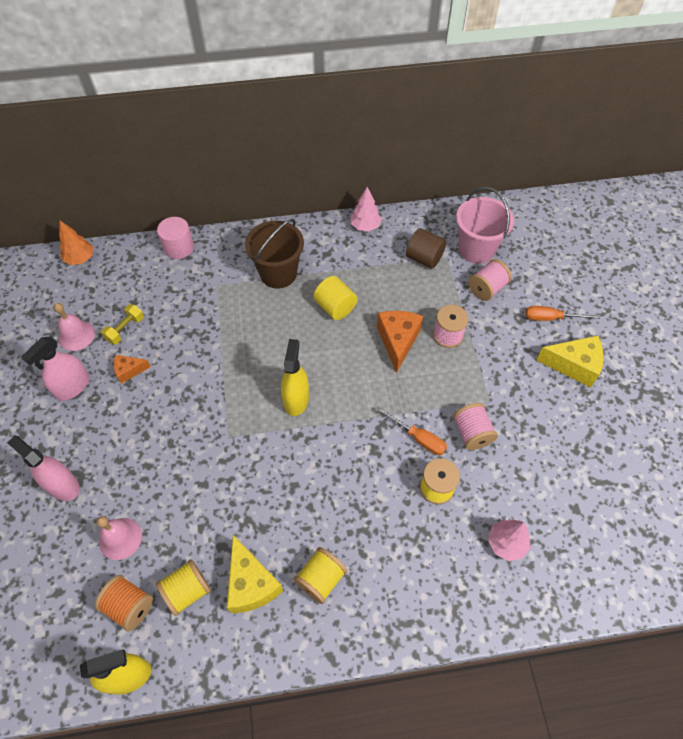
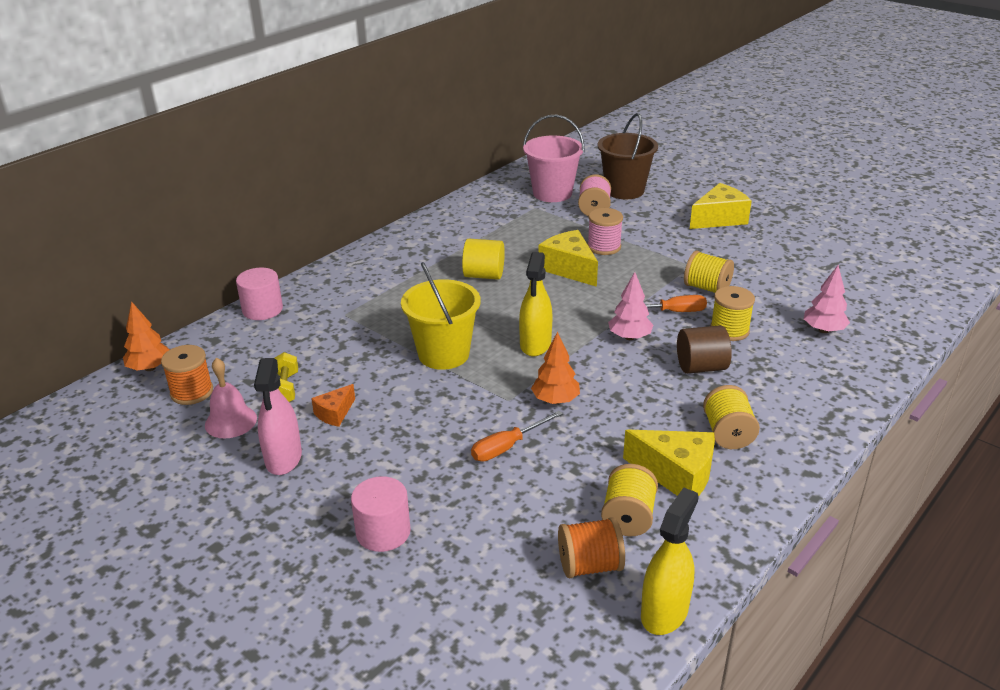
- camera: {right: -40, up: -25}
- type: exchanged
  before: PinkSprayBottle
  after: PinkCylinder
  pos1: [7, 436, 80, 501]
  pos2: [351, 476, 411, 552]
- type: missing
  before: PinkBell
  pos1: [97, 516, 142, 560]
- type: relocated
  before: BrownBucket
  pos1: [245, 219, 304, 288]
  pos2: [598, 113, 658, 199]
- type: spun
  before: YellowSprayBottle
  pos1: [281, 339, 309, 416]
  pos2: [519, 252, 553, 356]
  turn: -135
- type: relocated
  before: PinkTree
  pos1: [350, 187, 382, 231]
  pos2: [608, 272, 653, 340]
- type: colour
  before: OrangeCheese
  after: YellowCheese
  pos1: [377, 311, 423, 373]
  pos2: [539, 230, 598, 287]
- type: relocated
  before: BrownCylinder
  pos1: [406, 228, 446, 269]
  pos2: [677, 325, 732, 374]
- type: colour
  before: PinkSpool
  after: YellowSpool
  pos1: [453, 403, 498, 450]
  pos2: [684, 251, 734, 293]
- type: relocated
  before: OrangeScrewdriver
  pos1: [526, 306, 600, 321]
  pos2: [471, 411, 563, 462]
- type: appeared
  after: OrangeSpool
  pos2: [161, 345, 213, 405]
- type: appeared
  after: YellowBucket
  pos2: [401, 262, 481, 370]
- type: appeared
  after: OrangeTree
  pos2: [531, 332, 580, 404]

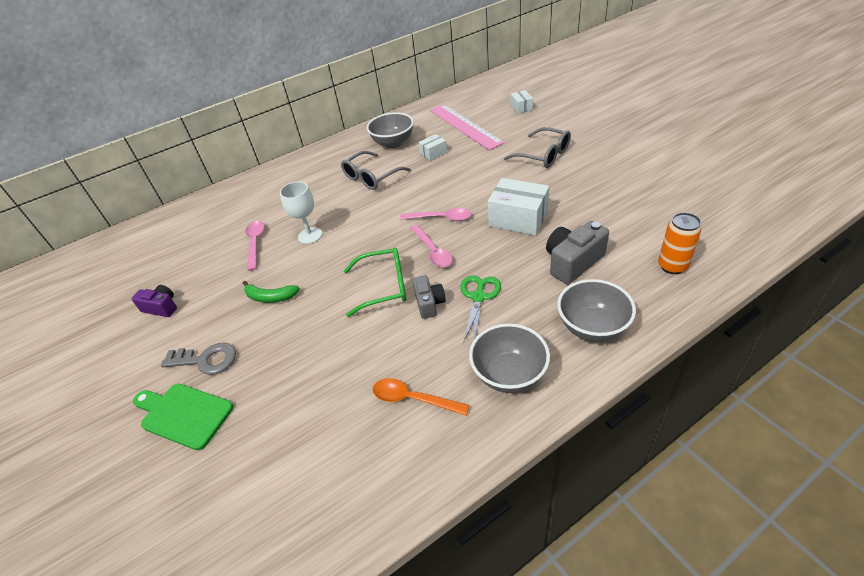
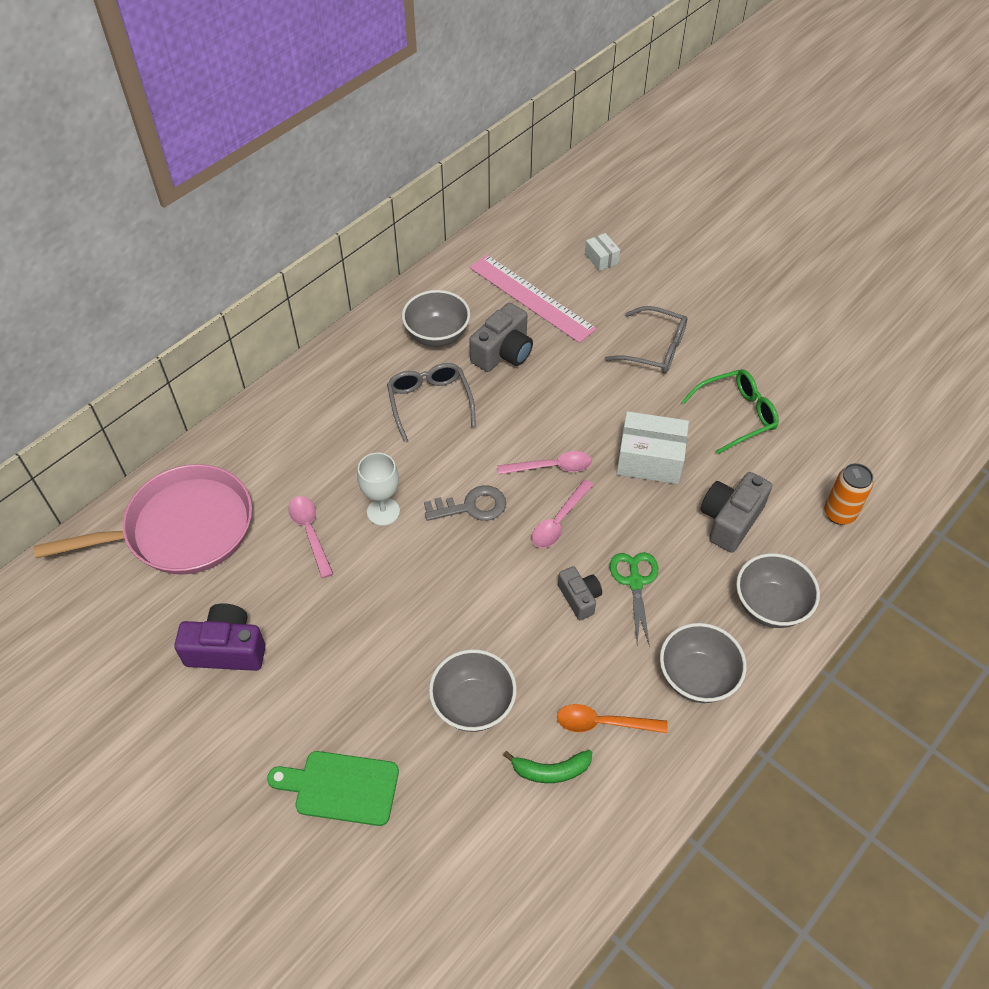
- camera: {right: -20, up: 10}
- type: size
  before: PurpleCamera
  pos1: [131, 285, 177, 317]
  pos2: [174, 603, 266, 671]
  scale: 1.61
- type: relocated
  before: GreyKey
  pos1: [161, 343, 236, 375]
  pos2: [424, 485, 506, 521]
- type: relocated
  before: GreenBanana
  pos1: [243, 281, 300, 303]
  pos2: [503, 750, 592, 783]
- type: spun
  before: GreyGlasses
  pos1: [341, 151, 411, 190]
  pos2: [387, 363, 476, 442]
  turn: 135
- type: relocated
  before: GreenGlasses
  pos1: [344, 248, 406, 317]
  pos2: [682, 369, 779, 454]
- type: spun
  before: PinkSpoon
  pos1: [410, 225, 453, 267]
  pos2: [532, 480, 593, 548]
  turn: 75
- type: exchanged
  before: WhiteBox
  after: GreyCamera
  pos1: [418, 134, 447, 161]
  pos2: [469, 303, 533, 372]
- type: appeared
  after: PinkPan
  pos2: [34, 464, 252, 575]
- type: appeared
  after: GreyBowl
  pos2: [429, 649, 517, 732]

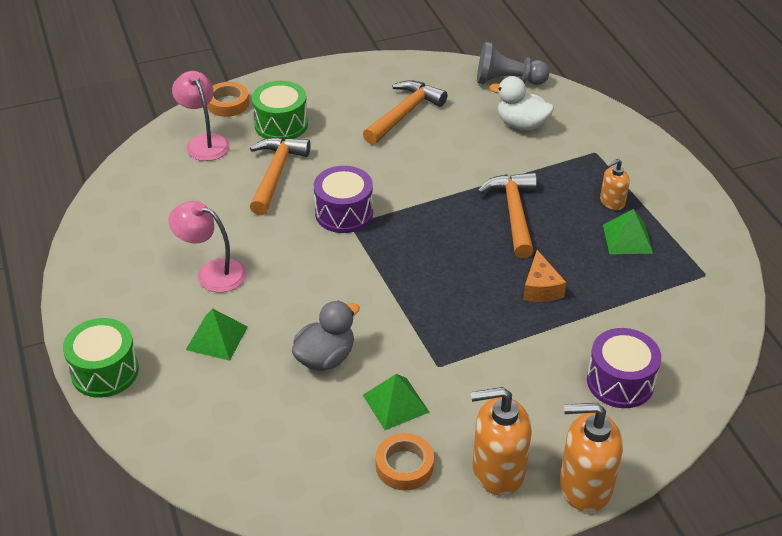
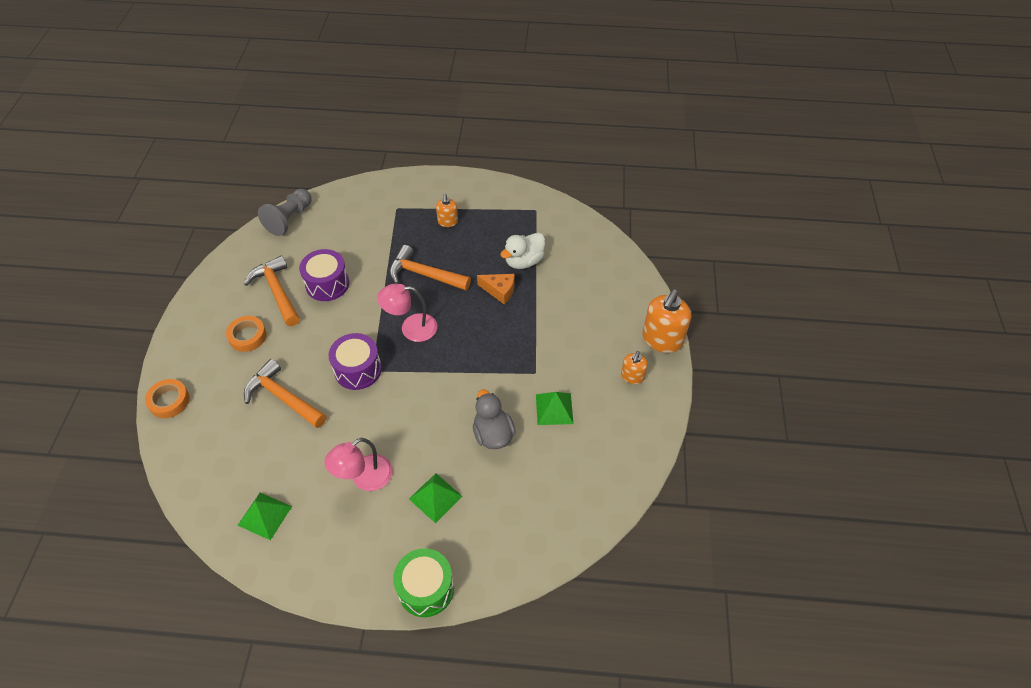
- camera: {right: -65, up: 10}
- type: relocated
  before: PinkLamp
  pos1: [172, 71, 230, 161]
  pos2: [377, 284, 437, 342]
- type: missing
  before: GreenDrum
  pos1: [252, 81, 308, 141]
- type: relocated
  before: OrangeTape
  pos1: [376, 433, 434, 490]
  pos2: [226, 316, 267, 352]
- type: size
  before: OrangeSoapDispenser
  pos1: [471, 387, 532, 496]
  pos2: [621, 351, 648, 384]
  scale: 0.55
- type: relocated
  before: WhiteDuck
  pos1: [489, 76, 554, 130]
  pos2: [500, 233, 545, 269]
- type: relocated
  before: PurpleDrum
  pos1: [587, 328, 661, 408]
  pos2: [299, 249, 349, 301]
- type: relocated
  before: GreenPyramid
  pos1: [603, 209, 653, 254]
  pos2: [237, 493, 292, 540]

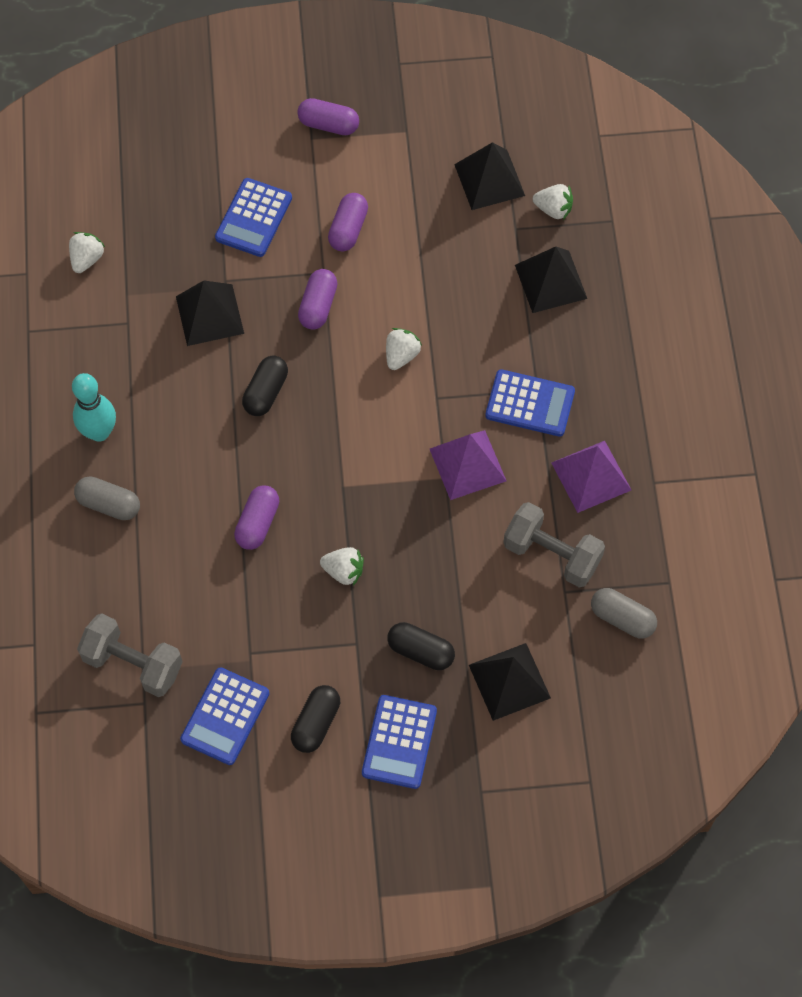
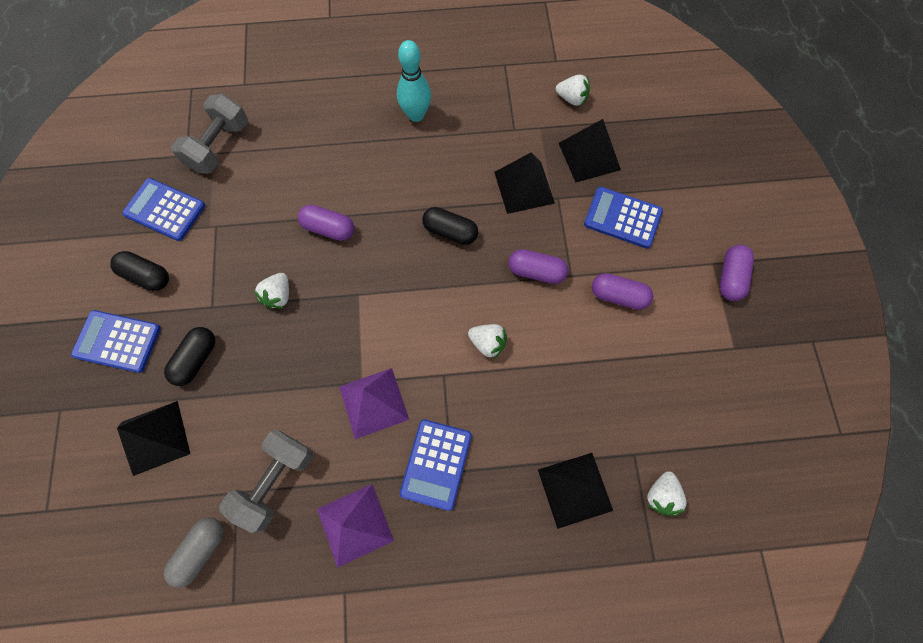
- camera: {right: 90, up: 5}
- type: missing
  before: GreyCapsule
  pos1: [74, 476, 140, 520]
- type: relocated
  before: BlackPyramid
  pos1: [454, 142, 525, 210]
  pos2: [559, 119, 621, 183]

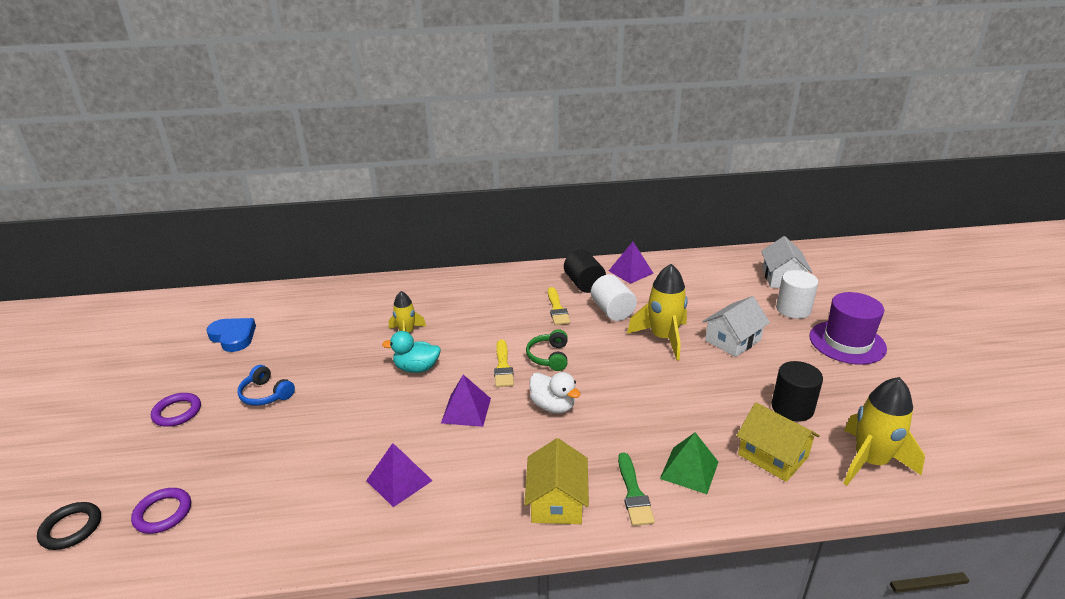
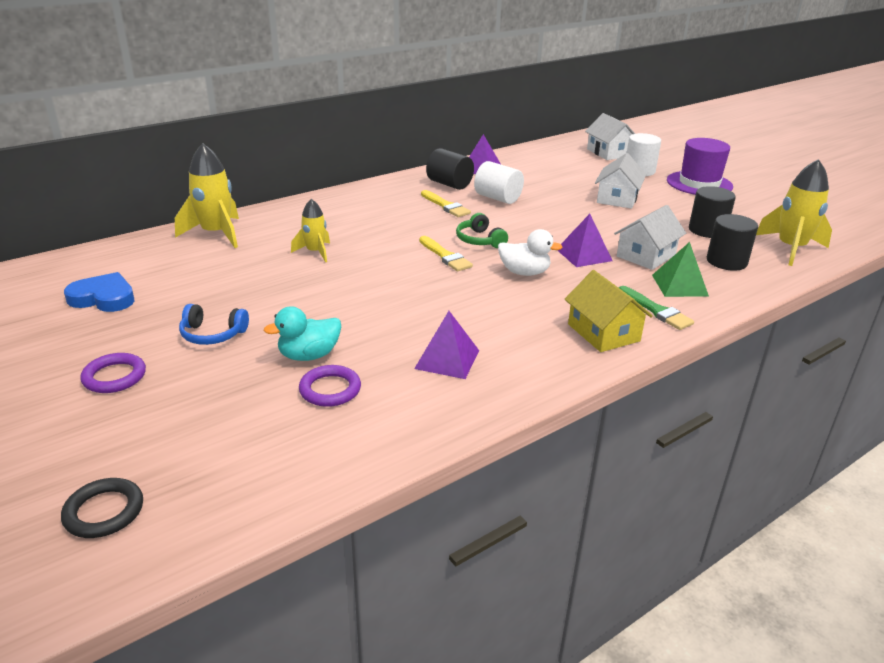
- camera: {right: -30, up: 0}
- type: relocated
  before: PurpleRing
  pos1: [131, 488, 191, 534]
  pos2: [299, 365, 361, 407]
- type: relocated
  before: TurquoiseDuck
  pos1: [382, 331, 441, 373]
  pos2: [264, 306, 341, 361]
- type: relocated
  before: PurplePyramid
  pos1: [441, 375, 491, 427]
  pos2: [557, 214, 613, 267]
- type: relocated
  before: YellowRocket
  pos1: [627, 264, 688, 360]
  pos2: [175, 143, 239, 248]
- type: exchanged
  before: YellowHouse
  after: BlackCylinder
  pos1: [736, 403, 820, 482]
  pos2: [707, 214, 758, 271]
- type: appeared
  after: WhiteHouse
  pos2: [614, 205, 686, 270]

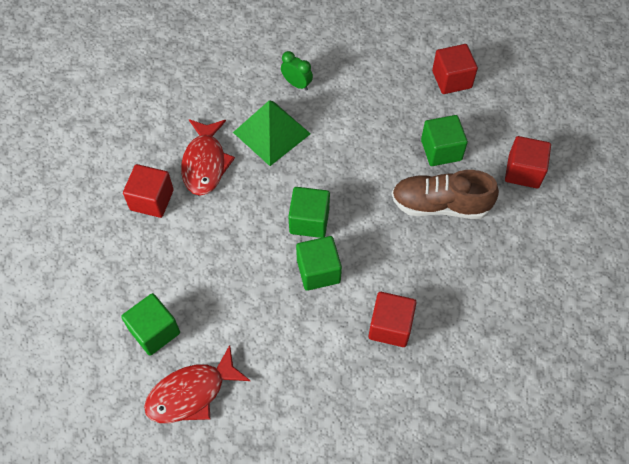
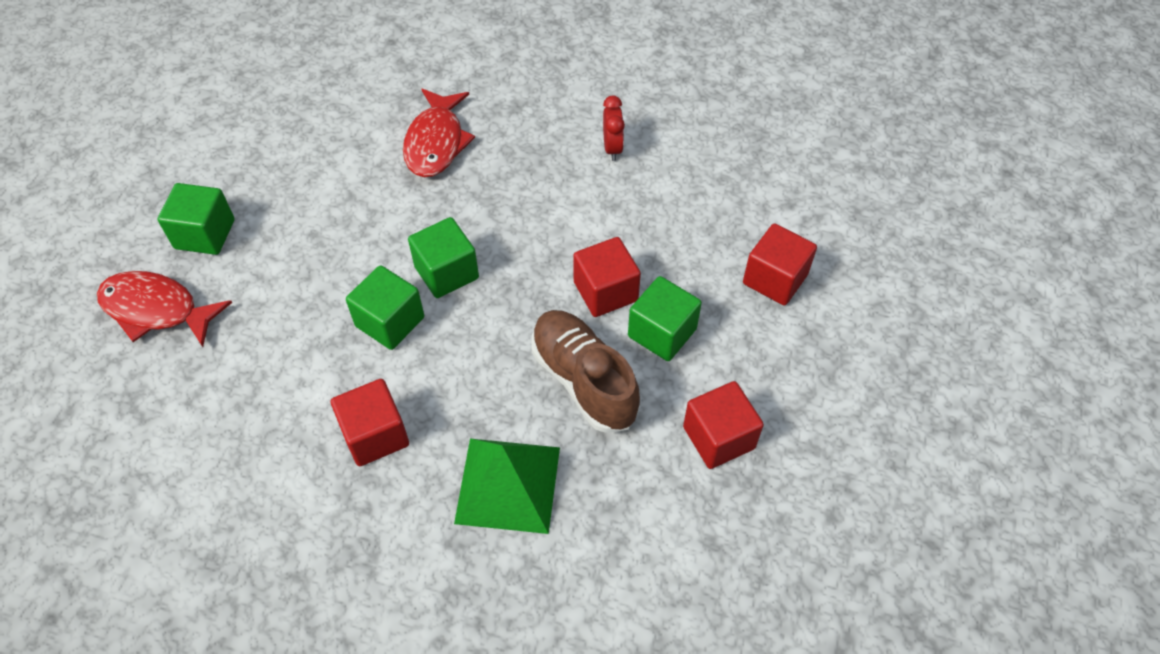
- camera: {right: 50, up: -5}
- type: relocated
  before: RedCube
  pos1: [123, 164, 174, 218]
  pos2: [573, 237, 641, 317]
- type: spun
  before: RedFish
  pos1: [181, 119, 235, 195]
  pos2: [403, 89, 475, 177]
  turn: -45
- type: relocated
  before: GreenPyramid
  pos1: [233, 100, 311, 166]
  pos2: [454, 439, 560, 534]
- type: colour
  before: GreenClock
  after: RedClock
  pos1: [281, 51, 313, 91]
  pos2: [603, 96, 625, 161]

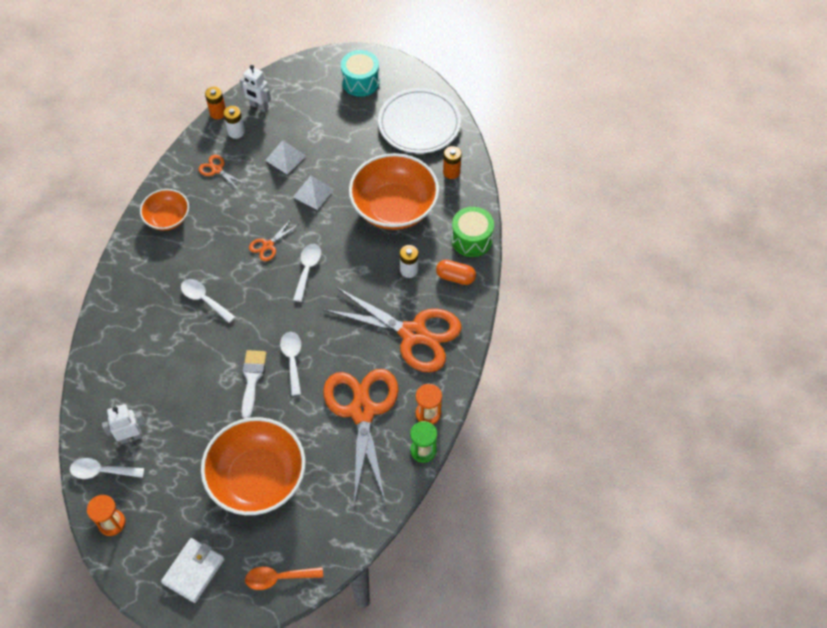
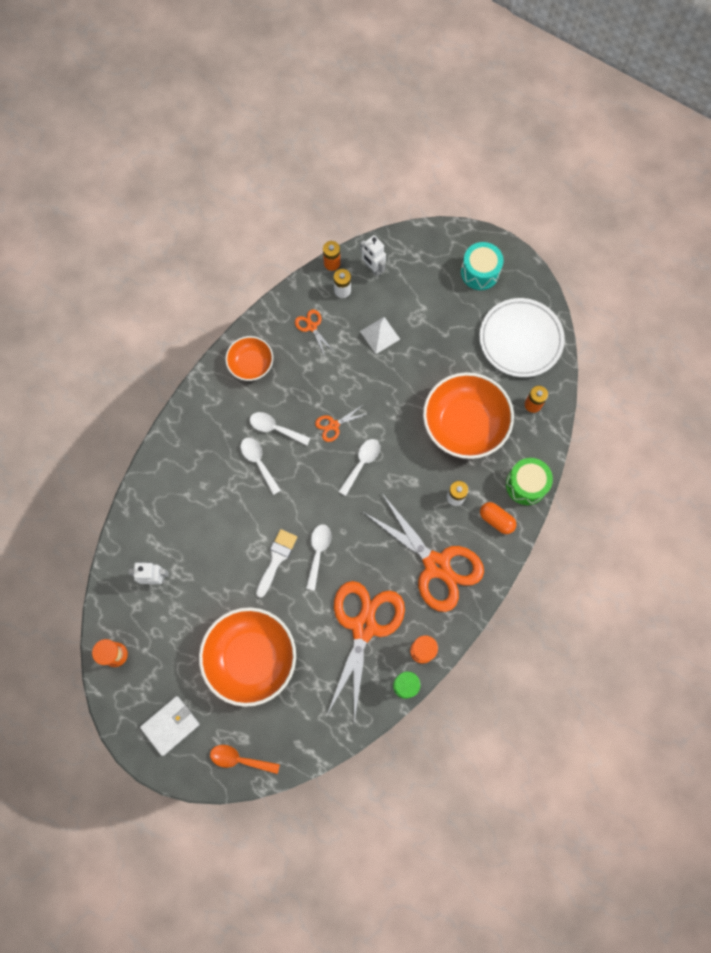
- camera: {right: 20, up: 15}
- type: relocated
  before: WhiteSpoon
  pos1: [70, 458, 145, 479]
  pos2: [250, 412, 311, 446]
- type: missing
  before: WhitePyramid
  pos1: [293, 176, 334, 210]

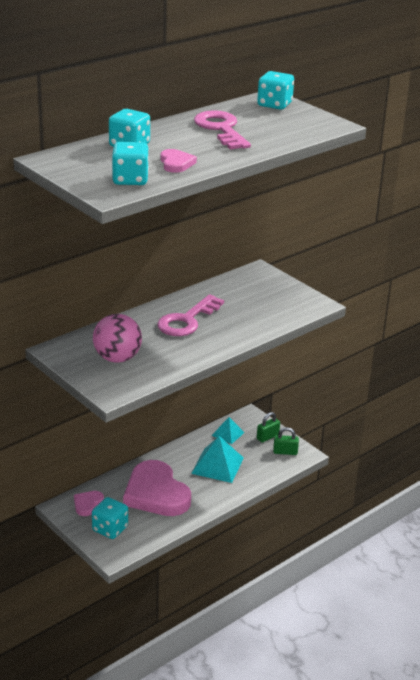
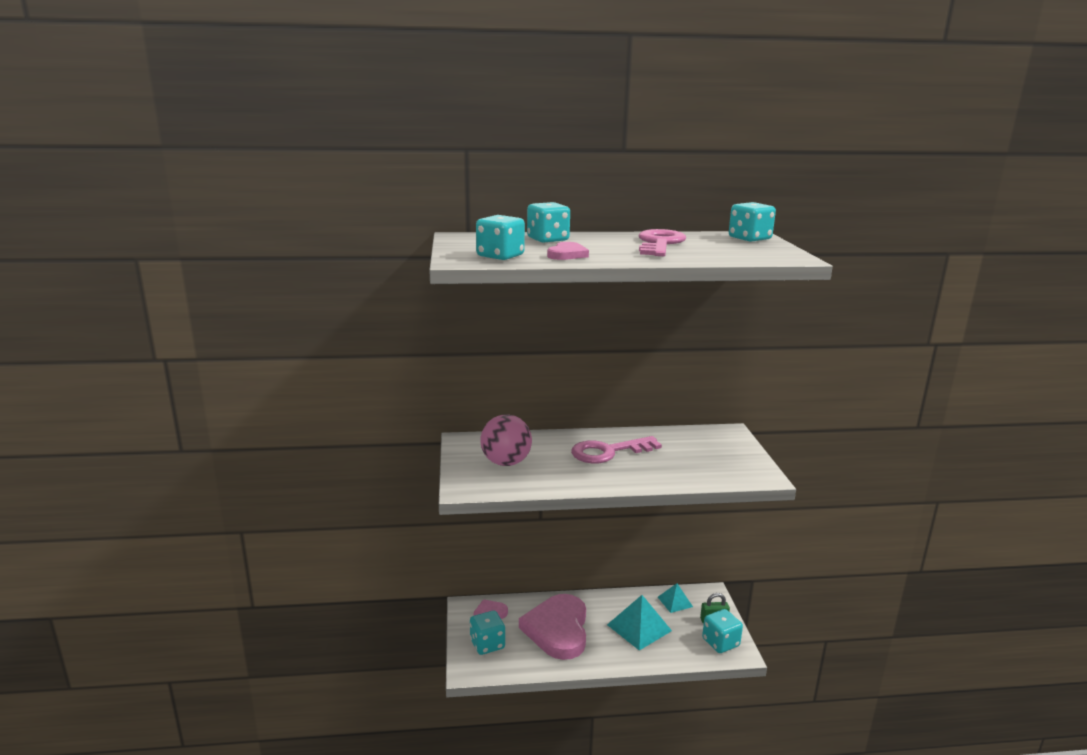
- camera: {right: 35, up: -10}
- type: exchanged
  before: GreenPadlock
  after: TurquoiseDice
  pos1: [273, 427, 299, 455]
  pos2: [702, 609, 743, 653]

